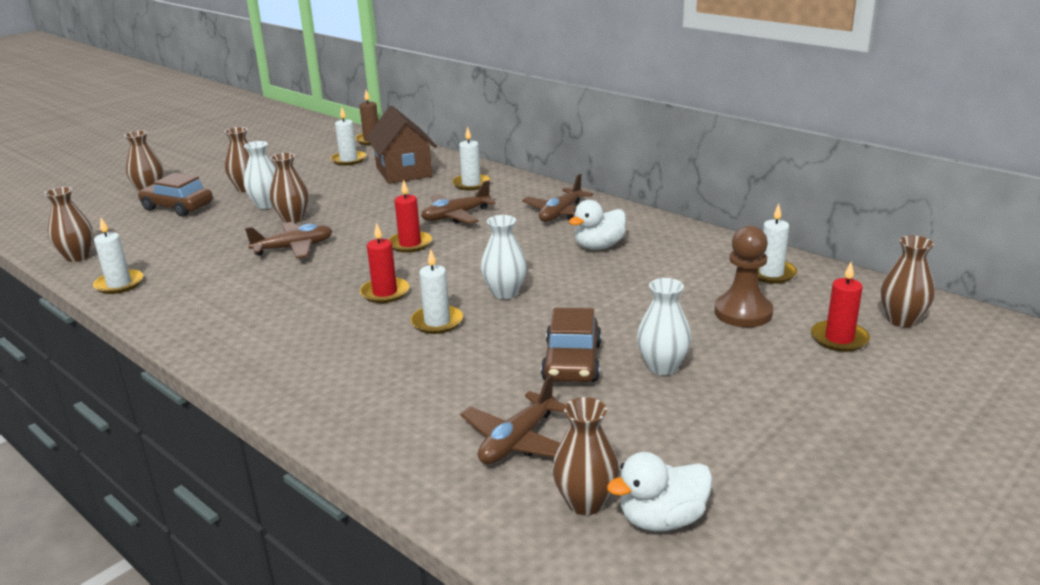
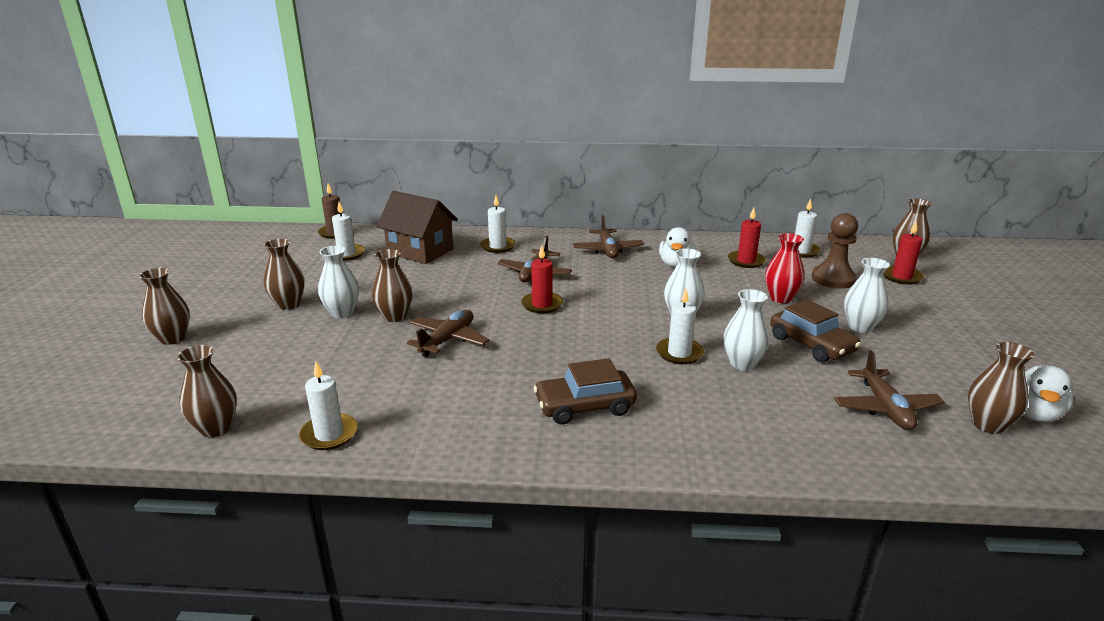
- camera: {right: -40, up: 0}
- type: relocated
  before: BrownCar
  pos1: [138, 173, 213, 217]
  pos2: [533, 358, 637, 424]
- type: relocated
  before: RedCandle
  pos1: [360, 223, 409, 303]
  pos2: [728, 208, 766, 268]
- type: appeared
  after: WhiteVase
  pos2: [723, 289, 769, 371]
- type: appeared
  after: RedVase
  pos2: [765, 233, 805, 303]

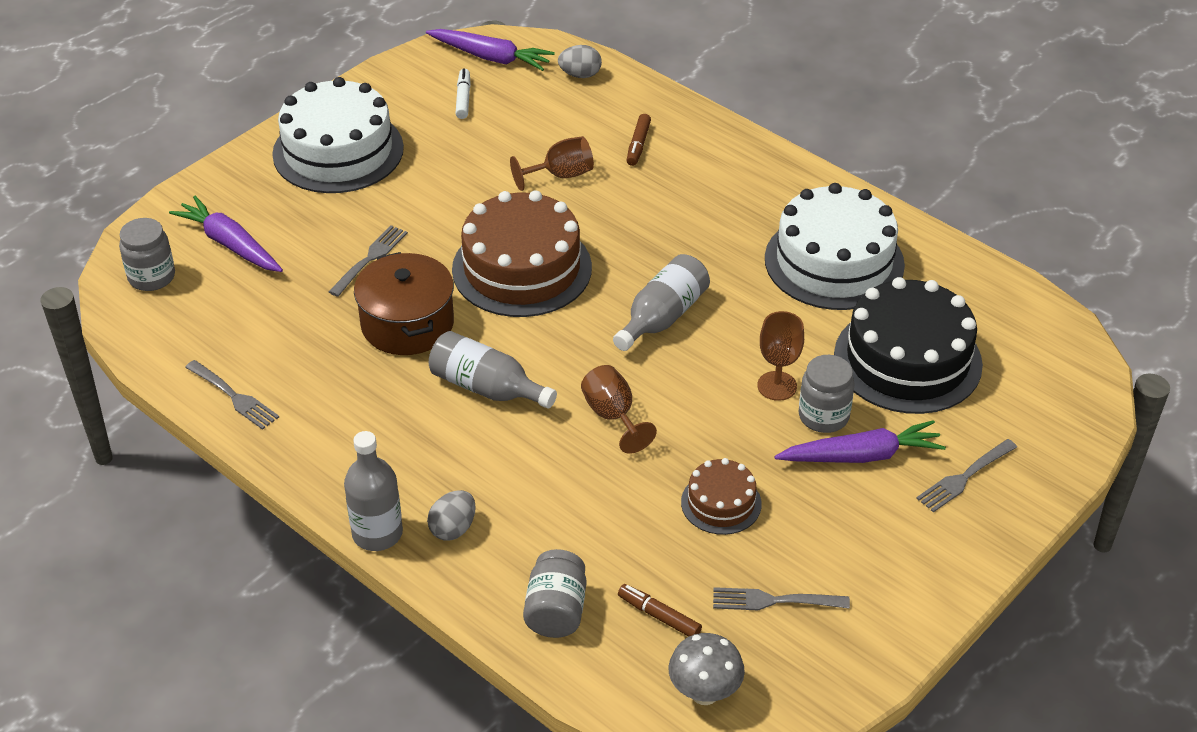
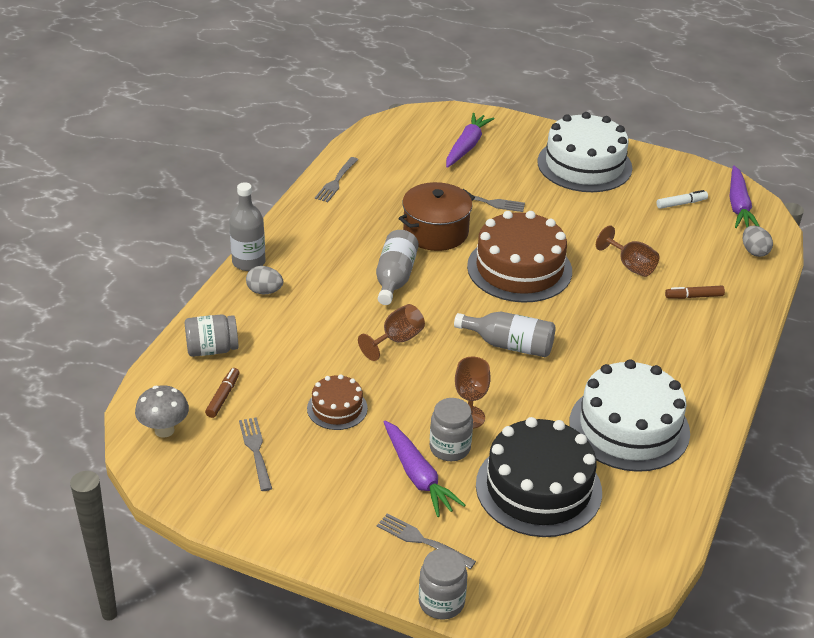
- camera: {right: 70, up: -5}
- type: relocated
  before: GreyJar
  pos1: [119, 218, 175, 291]
  pos2: [419, 548, 467, 620]

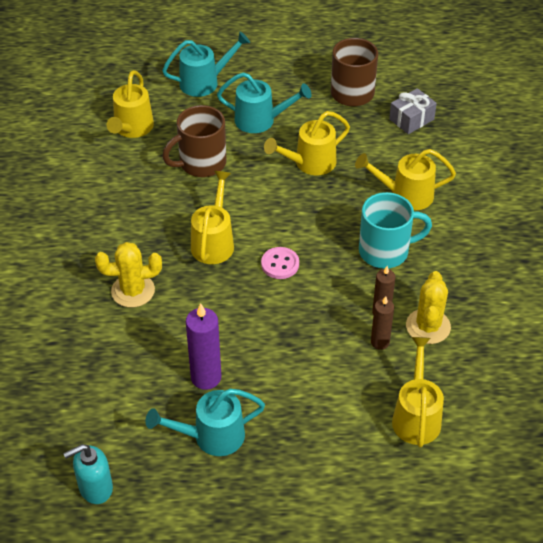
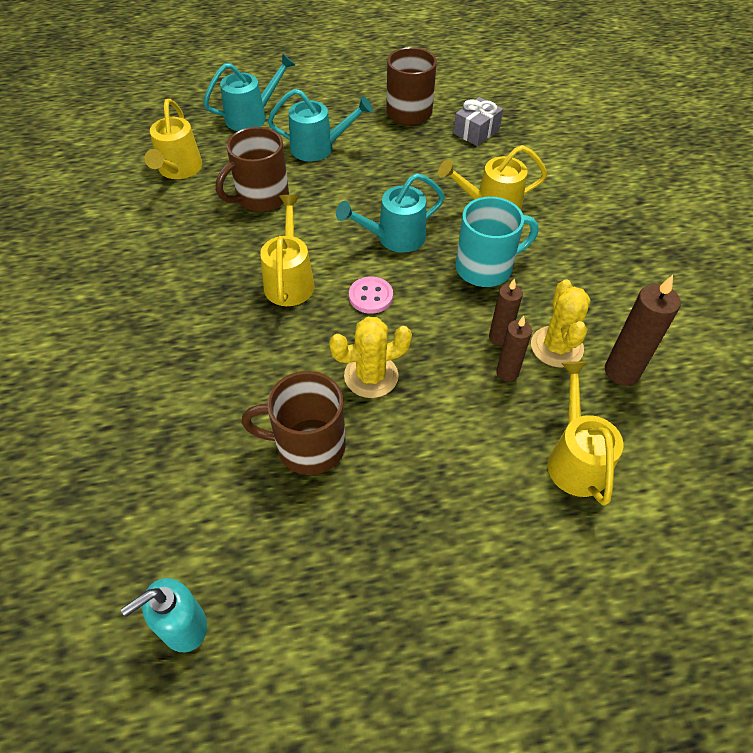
- camera: {right: -10, up: 5}
- type: relocated
  before: YellowCactus
  pos1: [95, 242, 162, 307]
  pos2: [329, 317, 412, 398]
- type: relocated
  before: TurquoiseWateringCan
  pos1: [145, 389, 265, 456]
  pos2: [336, 173, 445, 253]
- type: exchanged
  before: PurpleCandle
  after: BrownMug
  pos1: [186, 303, 221, 390]
  pos2: [241, 371, 346, 475]
- type: missing
  before: YellowWateringCan
  pos1: [264, 111, 350, 175]
- type: appeared
  after: BrownCandle
  pos2: [605, 275, 681, 386]

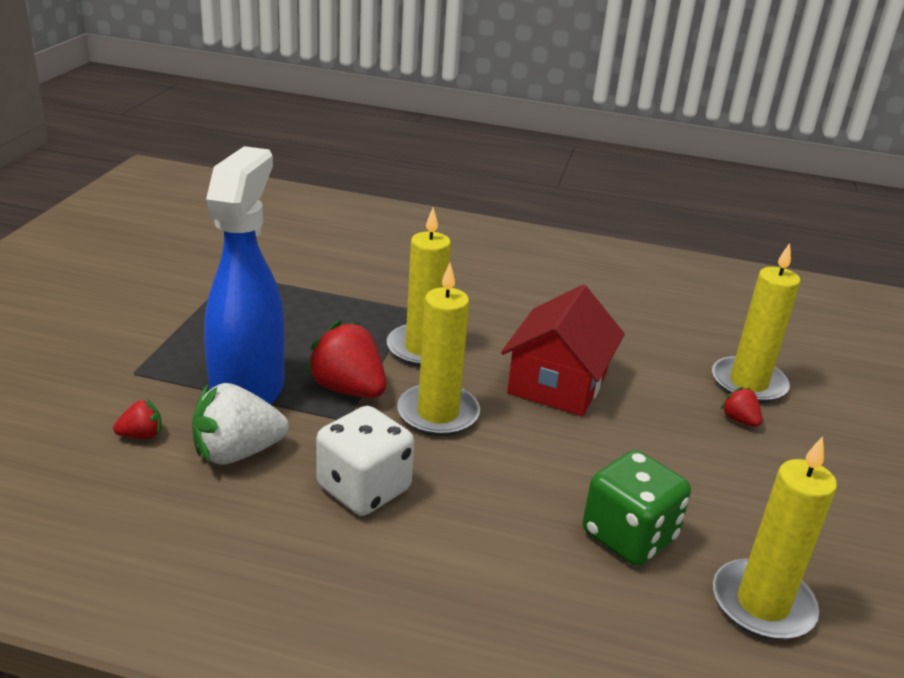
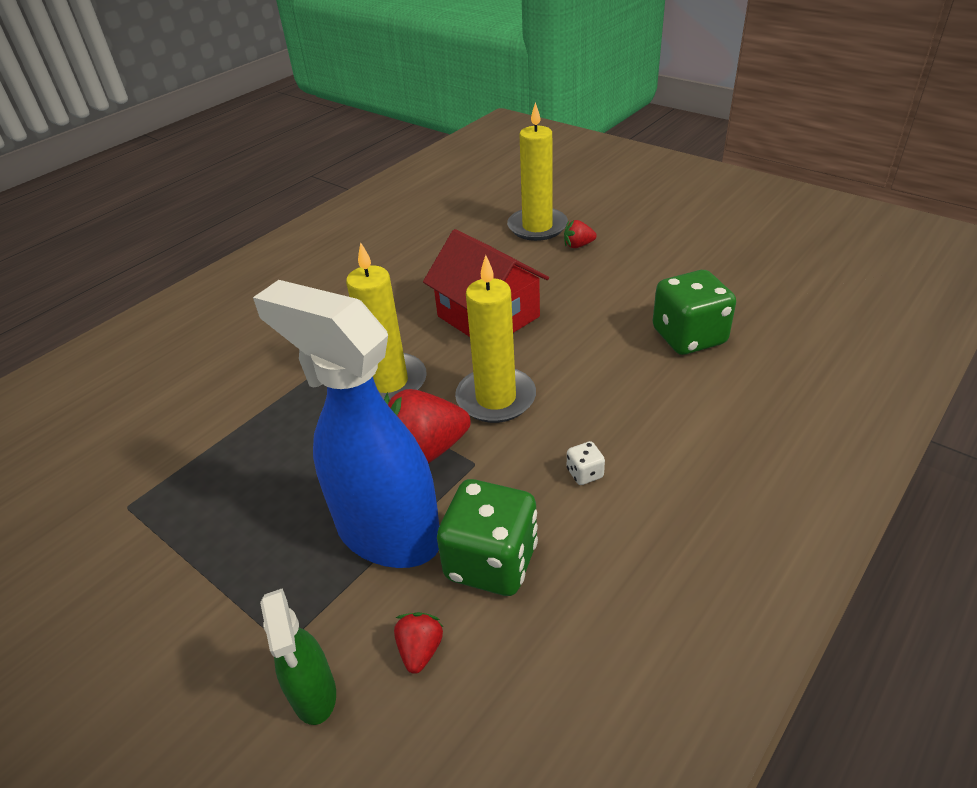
- camera: {right: -60, up: 10}
- type: exchanged
  before: WhiteStrawberry
  after: GreenDice
  pos1: [192, 383, 289, 465]
  pos2: [437, 479, 538, 596]
- type: size
  before: WhiteDice
  pos1: [316, 406, 414, 516]
  pos2: [567, 441, 605, 485]
  scale: 0.42
- type: missing
  before: YellowCandle
  pos1: [713, 436, 837, 640]
- type: appeared
  after: GreenSprayBottle
  pos2: [260, 588, 336, 725]

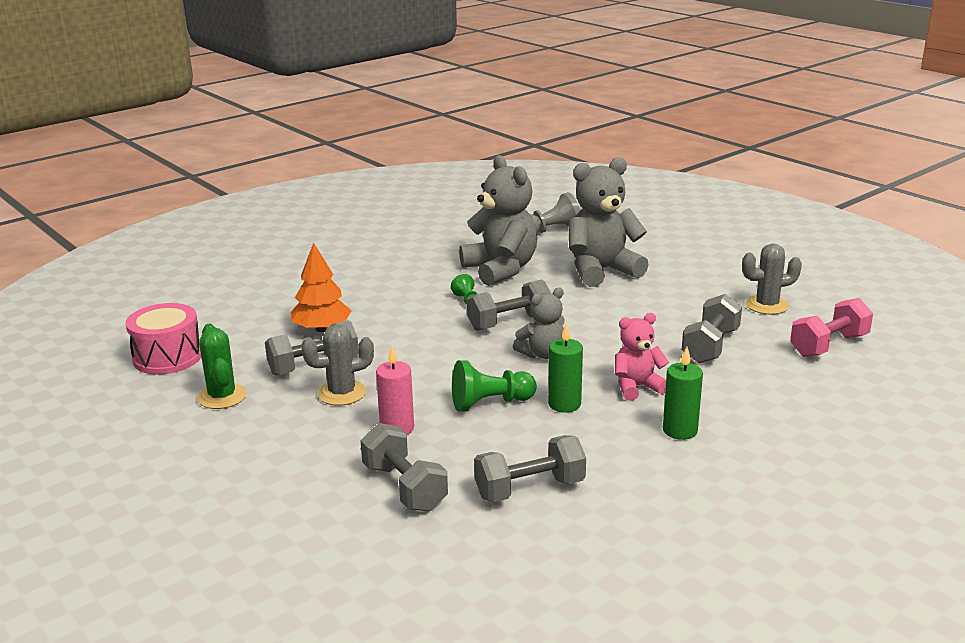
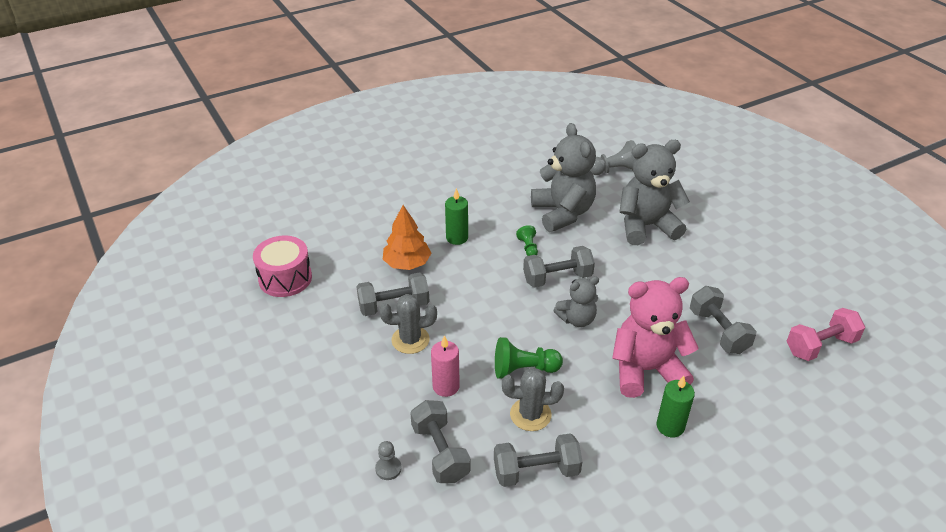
- camera: {right: 10, up: 15}
- type: missing
  before: GreenCactus
  pos1: [197, 324, 247, 409]
- type: relocated
  before: GreenCandle
  pos1: [548, 322, 583, 413]
  pos2: [445, 188, 468, 245]
- type: size
  before: PinkTeddyBear
  pos1: [615, 313, 669, 401]
  pos2: [612, 277, 699, 398]
  scale: 1.79
- type: spun
  before: GreyDumbbell
  pos1: [682, 294, 742, 363]
  pos2: [690, 286, 756, 354]
  turn: -60
- type: relocated
  before: GreyCactus
  pos1: [742, 243, 802, 315]
  pos2: [502, 367, 564, 431]
- type: appeared
  after: GreyPawn
  pos2: [375, 441, 402, 480]

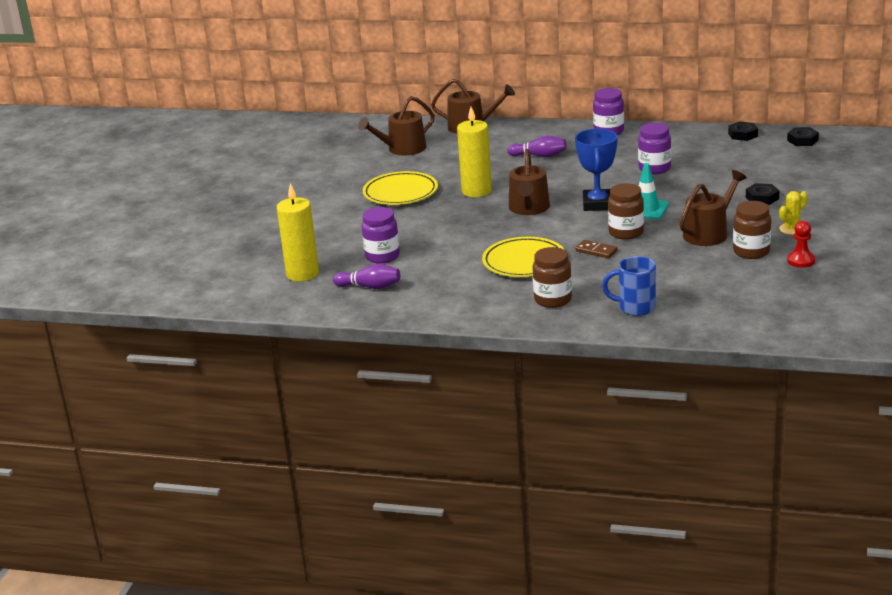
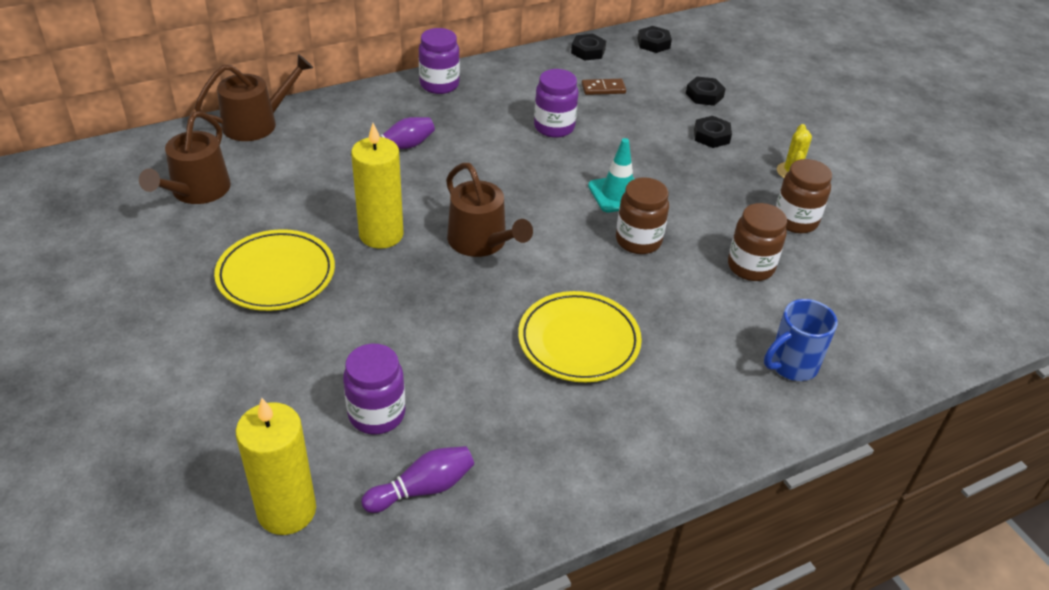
- camera: {right: -45, up: 15}
- type: relocated
  before: BrownJar
  pos1: [533, 247, 572, 308]
  pos2: [728, 203, 787, 281]
- type: missing
  before: BlueTrophy
  pos1: [575, 129, 618, 211]
- type: relocated
  before: BrownDomino
  pos1: [575, 240, 617, 258]
  pos2: [582, 79, 626, 95]
- type: missing
  before: BrownWateringCan
  pos1: [679, 170, 747, 246]
- type: missing
  before: RedPawn
  pos1: [787, 221, 815, 268]
- type: appeared
  after: BlackNut
  pos2: [686, 76, 726, 106]

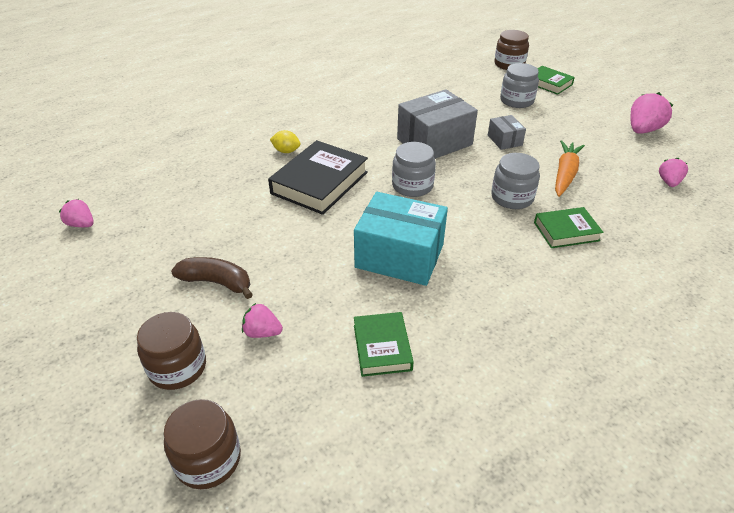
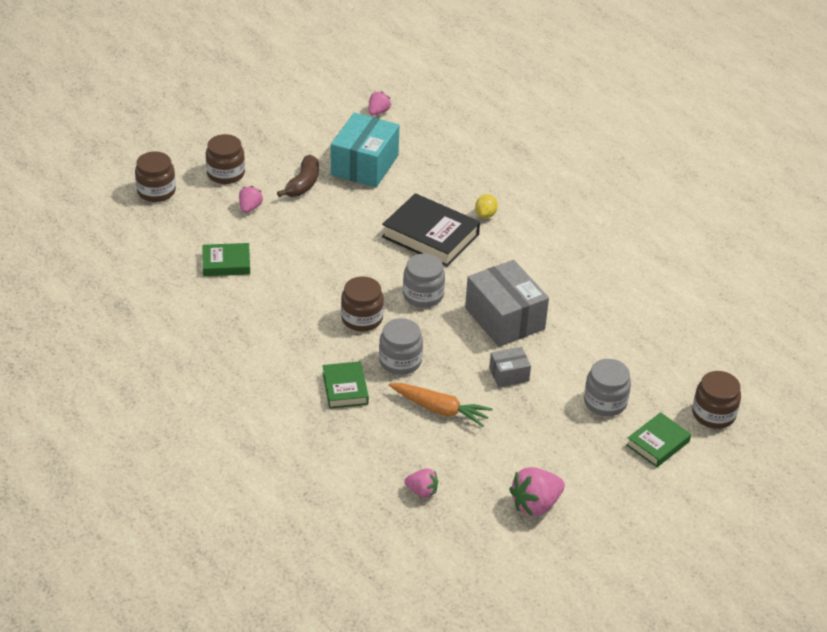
- camera: {right: 90, up: 0}
- type: relocated
  before: TurquoiseBox
  pos1: [354, 192, 448, 286]
  pos2: [331, 112, 400, 188]
- type: spun
  before: PinkStrawberry
  pos1: [630, 92, 673, 134]
  pos2: [509, 467, 565, 516]
  turn: 105
- type: appeared
  after: BrownJar
  pos2: [341, 277, 384, 332]

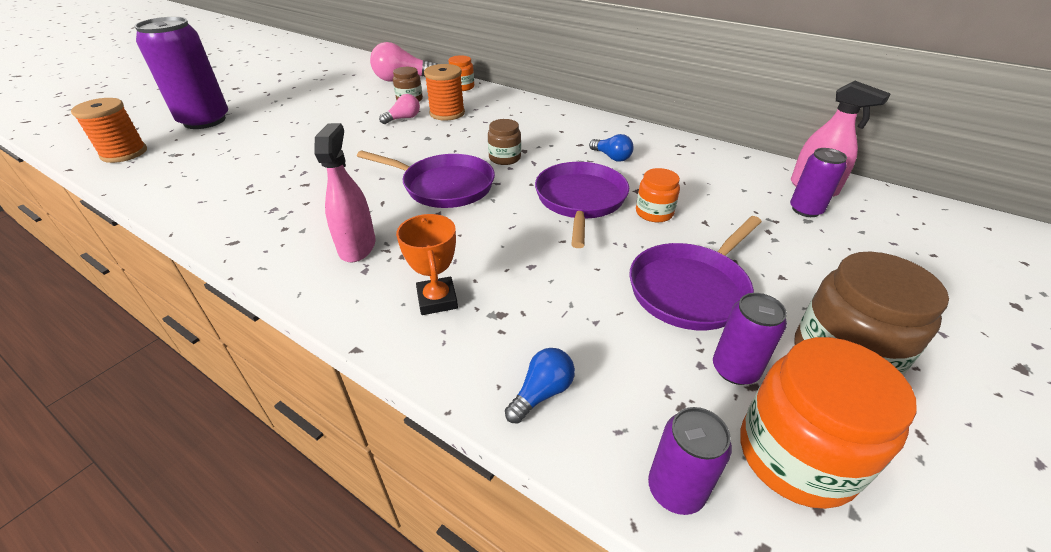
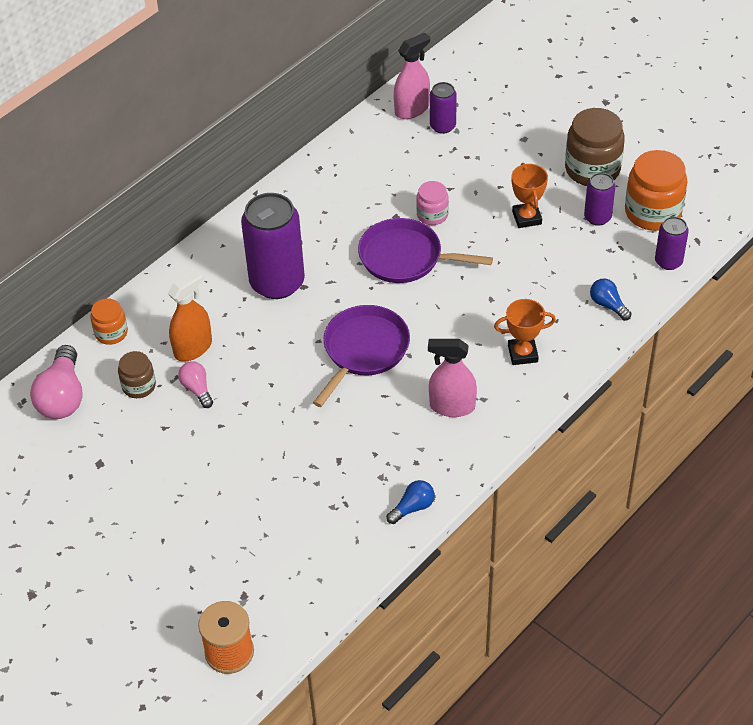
- camera: {right: -80, up: 10}
- type: relocated
  before: PurpleCan
  pos1: [134, 17, 228, 129]
  pos2: [241, 193, 305, 299]
- type: exchanged
  before: OrangeSpool
  after: OrangeSprayBottle
  pos1: [424, 64, 465, 121]
  pos2: [168, 269, 212, 361]
- type: missing
  before: BrownJar
  pos1: [488, 119, 521, 165]
- type: relocated
  before: BlueLightBulb
  pos1: [589, 134, 634, 162]
  pos2: [386, 480, 435, 524]
- type: exchanged
  before: PurplePan
  after: OrangeTrophy
  pos1: [630, 216, 762, 330]
  pos2: [511, 163, 548, 228]
- type: colour
  before: OrangeJar
  after: PinkJar
  pos1: [636, 168, 680, 222]
  pos2: [416, 181, 449, 225]

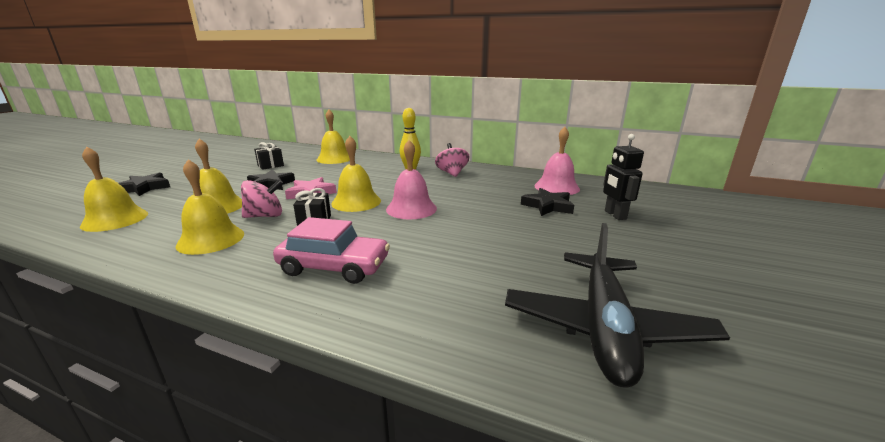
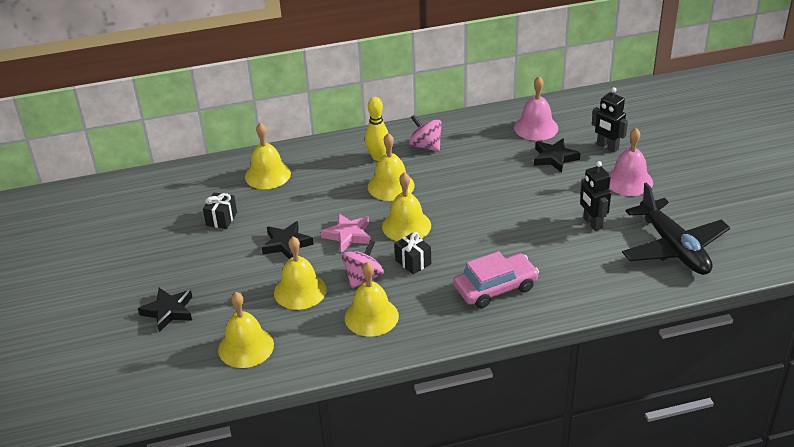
- camera: {right: -35, up: 15}
- type: relocated
  before: PinkBell
  pos1: [386, 140, 437, 219]
  pos2: [608, 128, 653, 196]
- type: appeared
  after: YellowBell
  pos2: [368, 133, 415, 201]
- type: appeared
  after: BlackRobot
  pos2: [580, 161, 611, 231]

